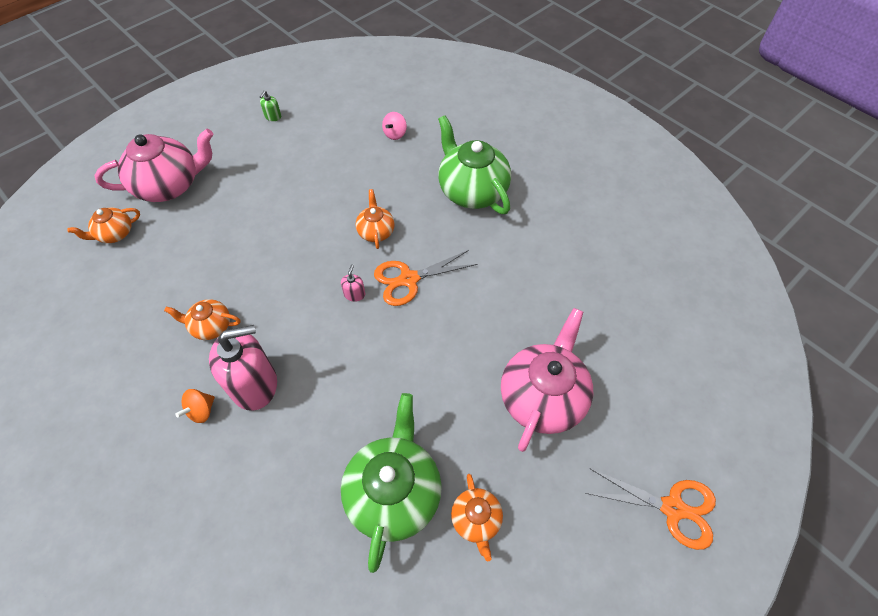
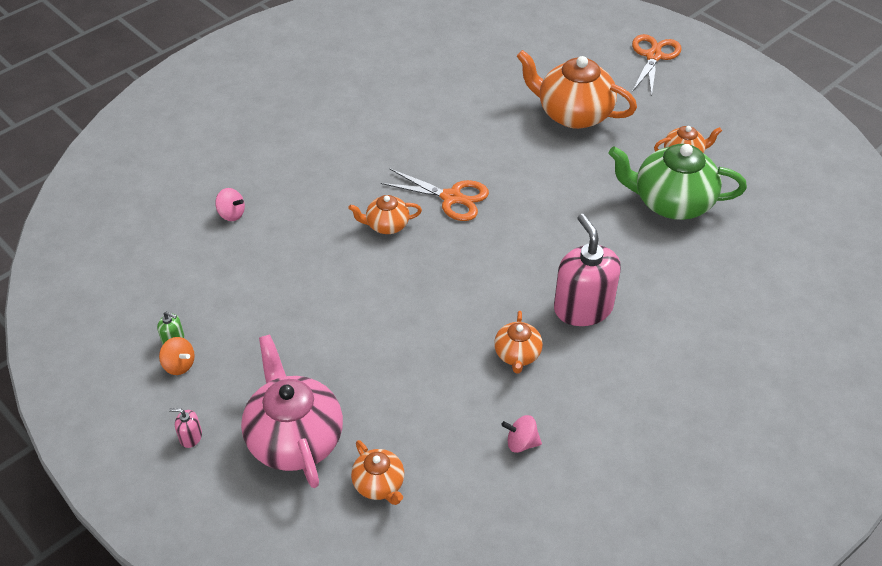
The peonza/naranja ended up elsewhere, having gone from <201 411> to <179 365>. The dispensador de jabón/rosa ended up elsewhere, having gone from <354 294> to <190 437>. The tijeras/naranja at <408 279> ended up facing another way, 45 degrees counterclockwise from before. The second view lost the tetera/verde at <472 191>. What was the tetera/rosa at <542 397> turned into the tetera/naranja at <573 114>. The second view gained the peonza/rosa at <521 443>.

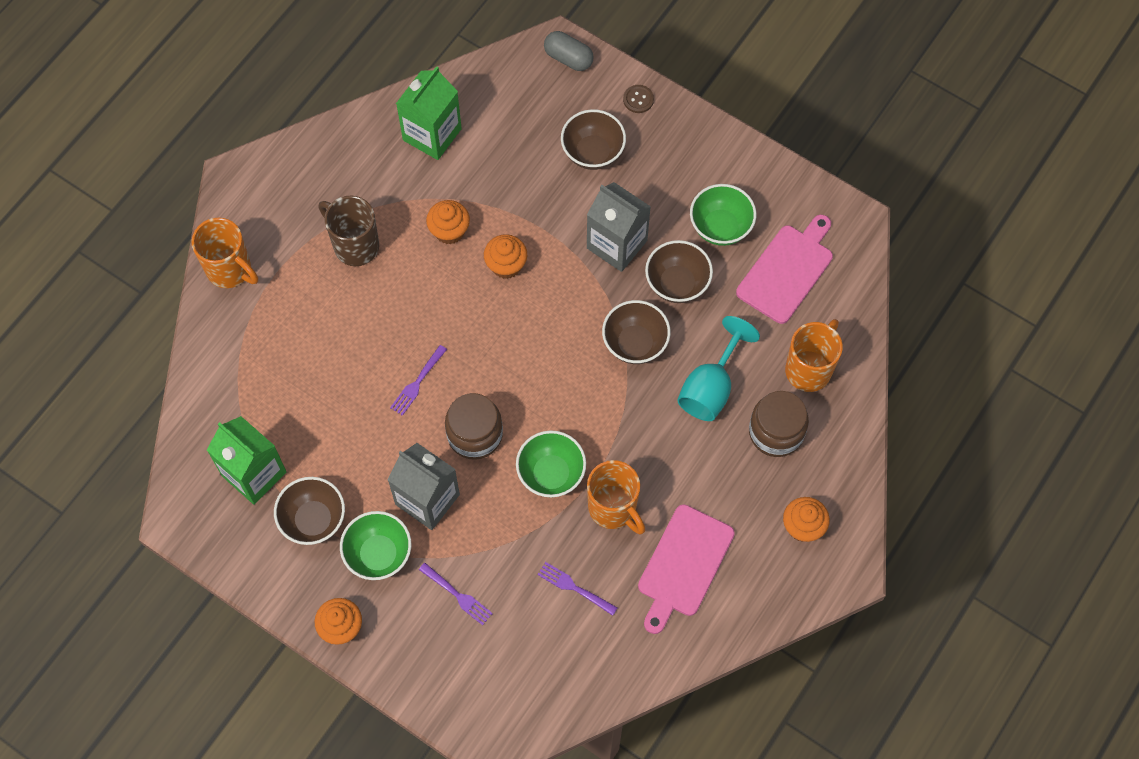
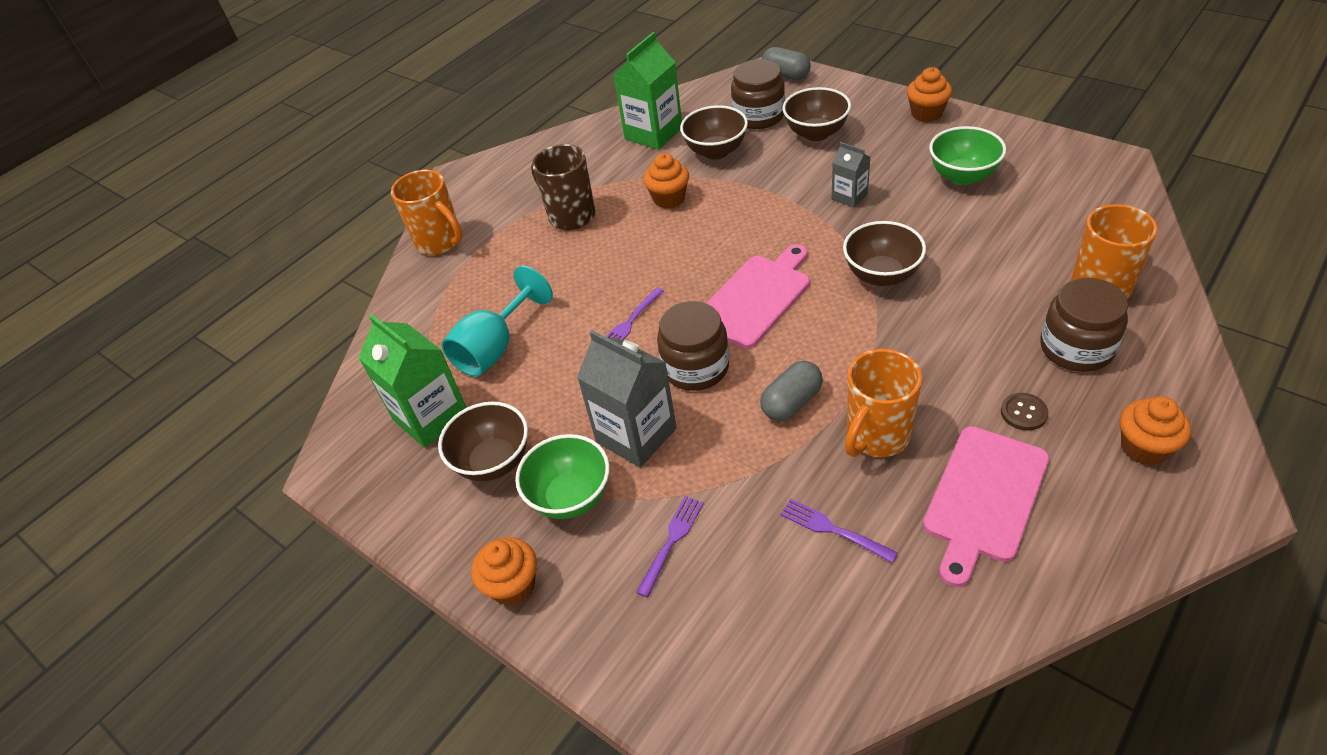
The tenedor/morado at <457 595> ended up facing another way, 105 degrees counterclockwise from before. The magdalena/naranja ended up elsewhere, having gone from <506 265> to <926 113>. Where the cuenco/verde stood at <551 474>, the cápsula/gris came to stand at <791 402>. The size of the cartón de leche/gris at <617 244> changed by a factor of 0.55. The taza/naranja at <613 508> ended up facing another way, 75 degrees clockwise from before. The botón/marrón ended up elsewhere, having gone from <638 99> to <1023 413>. The cuenco/marrón ended up elsewhere, having gone from <677 284> to <716 151>. The copa/turquesa ended up elsewhere, having gone from <710 387> to <495 348>. The tabla de cortar/rosa ended up elsewhere, having gone from <787 270> to <755 298>. The second view gained the tarro/marrón at <758 116>.

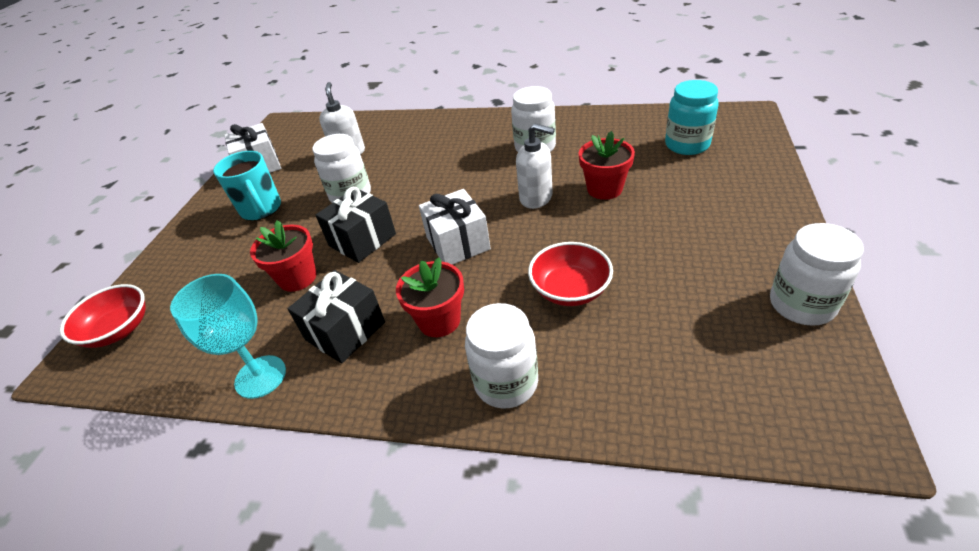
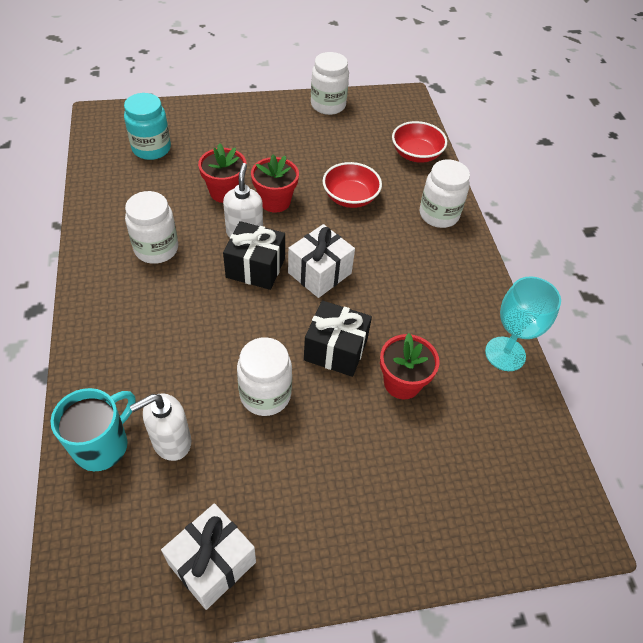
The cuenco/rojo ended up elsewhere, having gone from <119 330> to <416 154>. The taza/turquesa ended up elsewhere, having gone from <261 209> to <102 445>. The regalo/negro ended up elsewhere, having gone from <345 331> to <255 268>. The maceta/rojo ended up elsewhere, having gone from <439 320> to <275 201>.

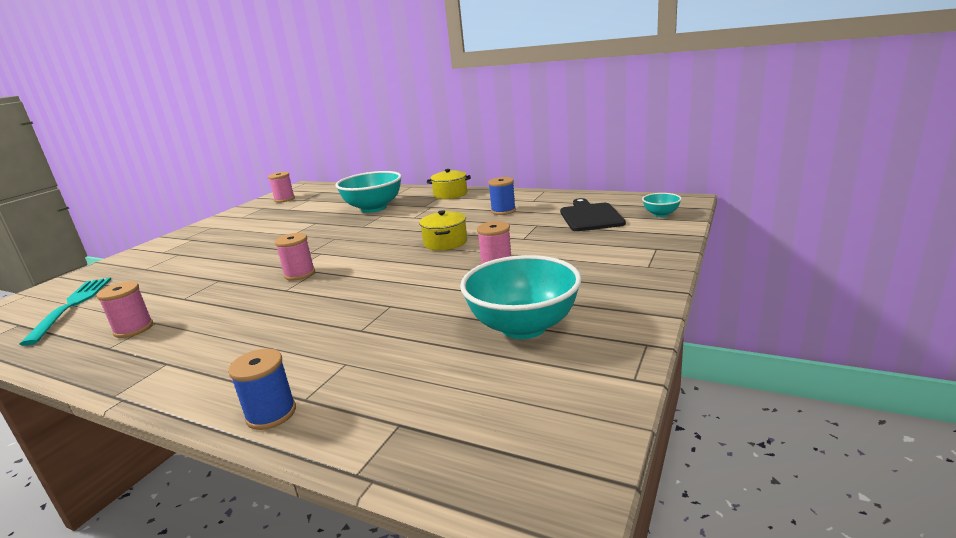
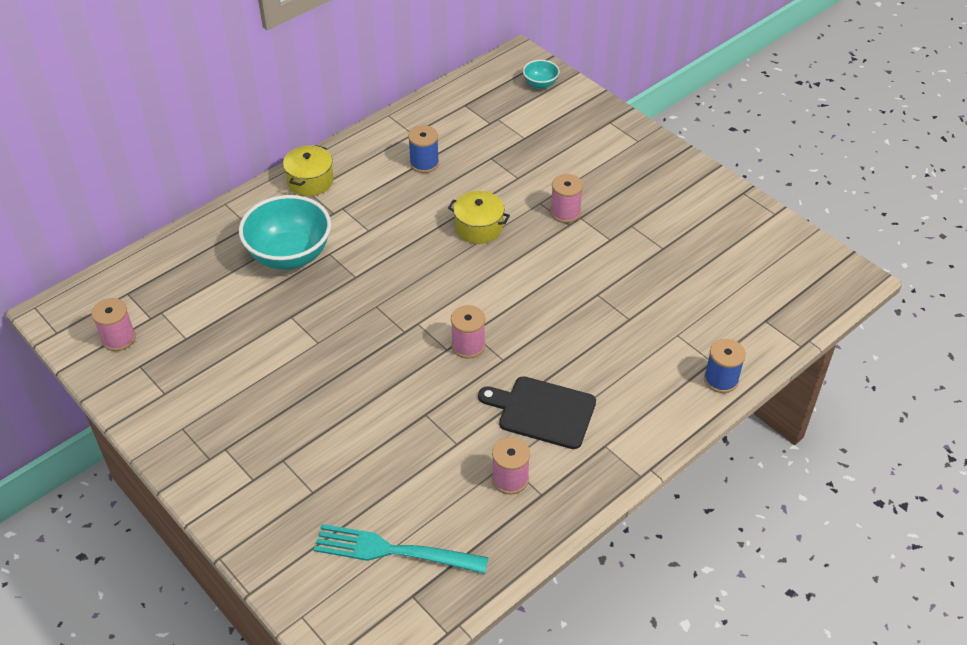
The second view lost the cuenco/turquesa at <523 326>. The tabla de cortar/negro ended up elsewhere, having gone from <590 216> to <542 411>.

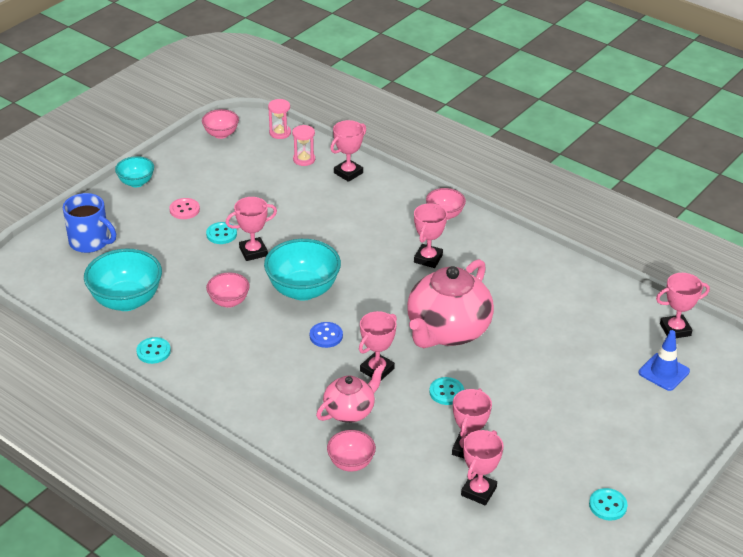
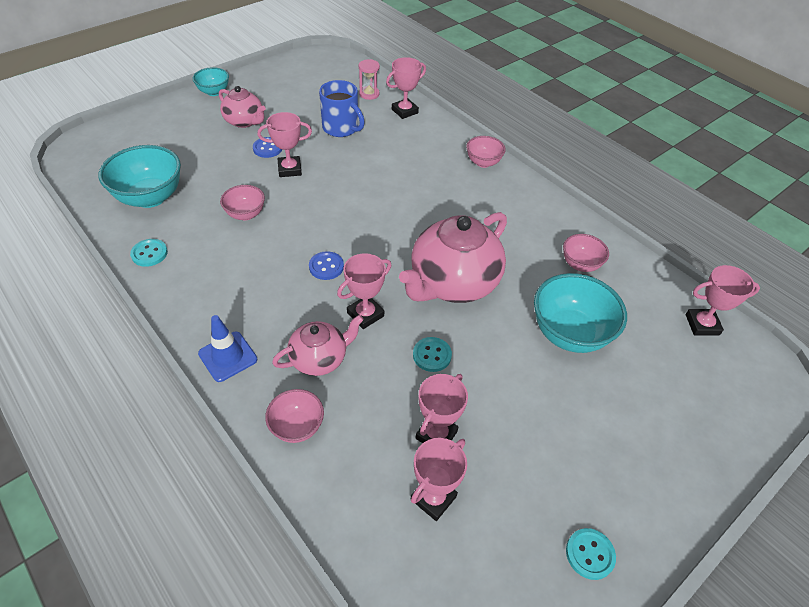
The taza/azul ended up elsewhere, having gone from <90 242> to <341 128>. Where the botón/rosa stood at <184 210>, the tetera/rosa came to stand at <244 121>. The cuenco/rosa ended up elsewhere, having gone from <221 134> to <580 264>. What was the botón/turquesa at <221 234> turned into the botón/azul at <267 148>. The cuenco/turquesa ended up elsewhere, having gone from <303 290> to <569 334>. The second view lost the reloj de arena/rosa at <280 133>. The second view lost the trofeo/rosa at <428 259>. The cono de tráfico/azul ended up elsewhere, having gone from <663 372> to <228 356>.

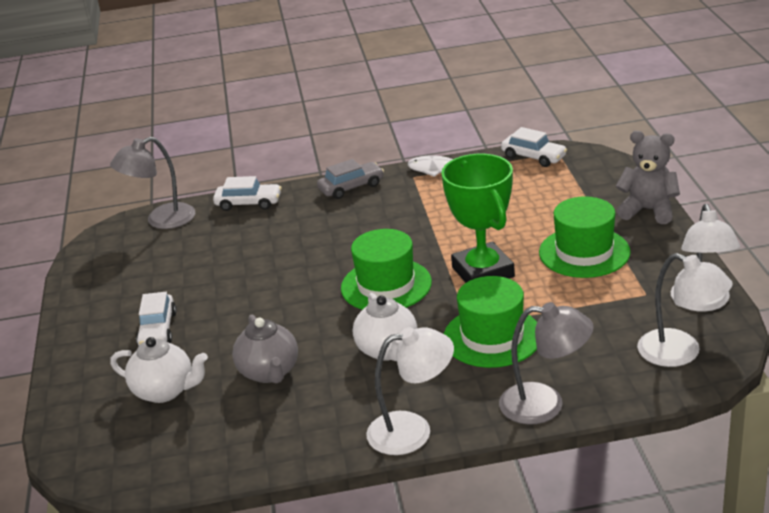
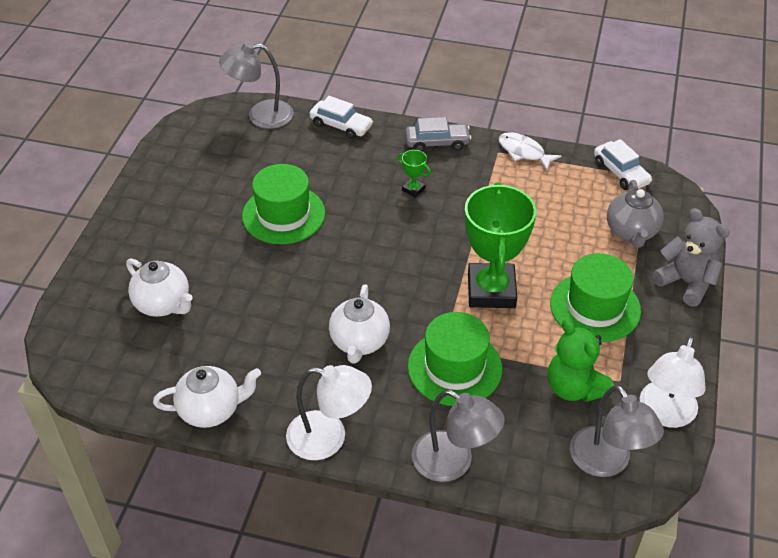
The second view lost the coche/blanco at <158 330>. The tetera/gris ended up elsewhere, having gone from <269 372> to <631 232>. The sombrero/verde ended up elsewhere, having gone from <386 285> to <283 214>. What was the lámpara/blanco at <680 353> turned into the lámpara/gris at <607 462>. The second view gained the tetera/blanco at <211 410>. The second view gained the trofeo/verde at <413 189>. The second view gained the osito/verde at <574 388>.

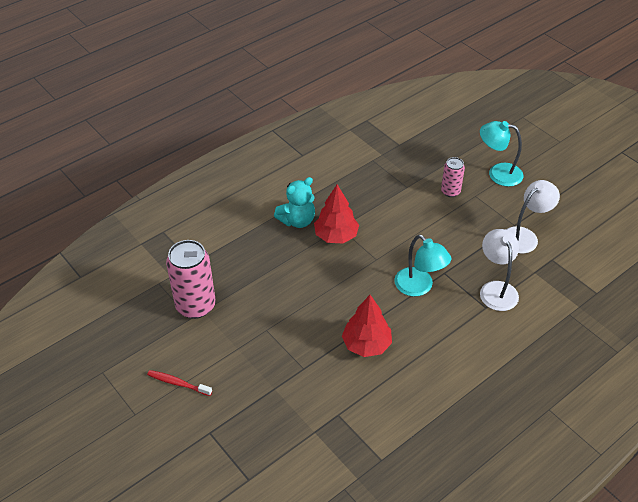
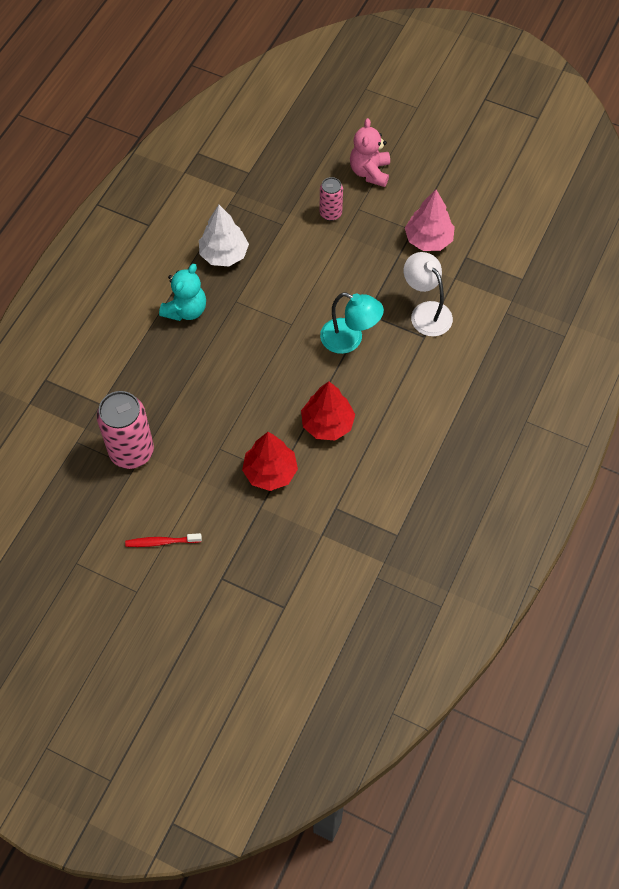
The árbol/rojo ended up elsewhere, having gone from <336 236> to <270 472>. Where the lámpara/turquesa stood at <498 173>, the osito/rosa came to stand at <370 172>. Where the lámpara/blanco stood at <524 236>, the árbol/rosa came to stand at <428 239>. The second view gained the árbol/blanco at <224 254>.

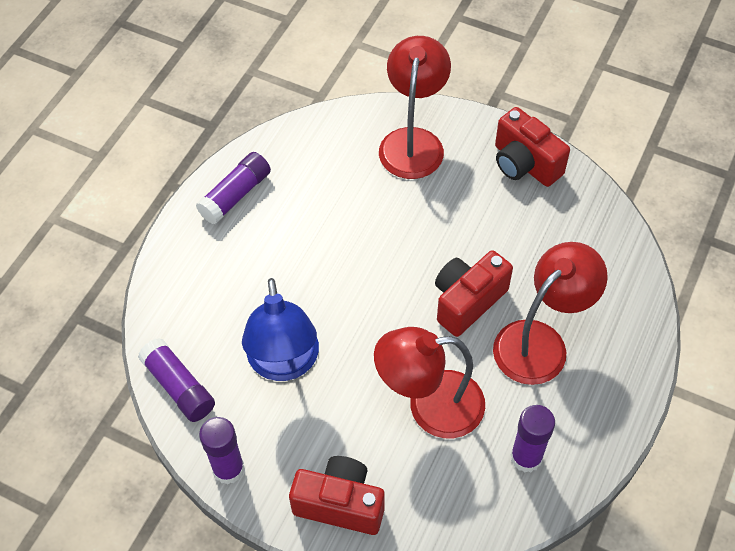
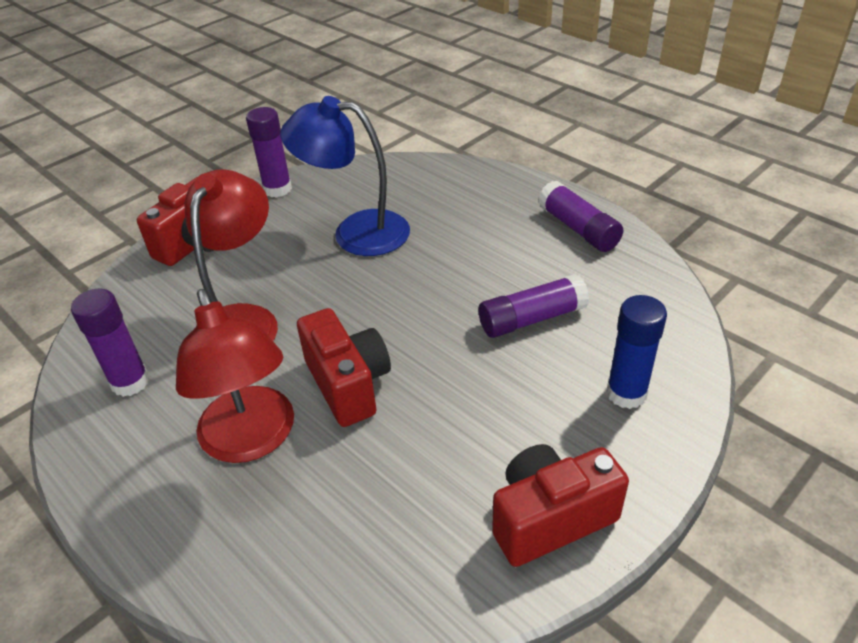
The barra de pegamento/morado ended up elsewhere, having gone from <179 386> to <532 318>. Where the lámpara/rojo stood at <413 141>, the barra de pegamento/azul came to stand at <626 393>.

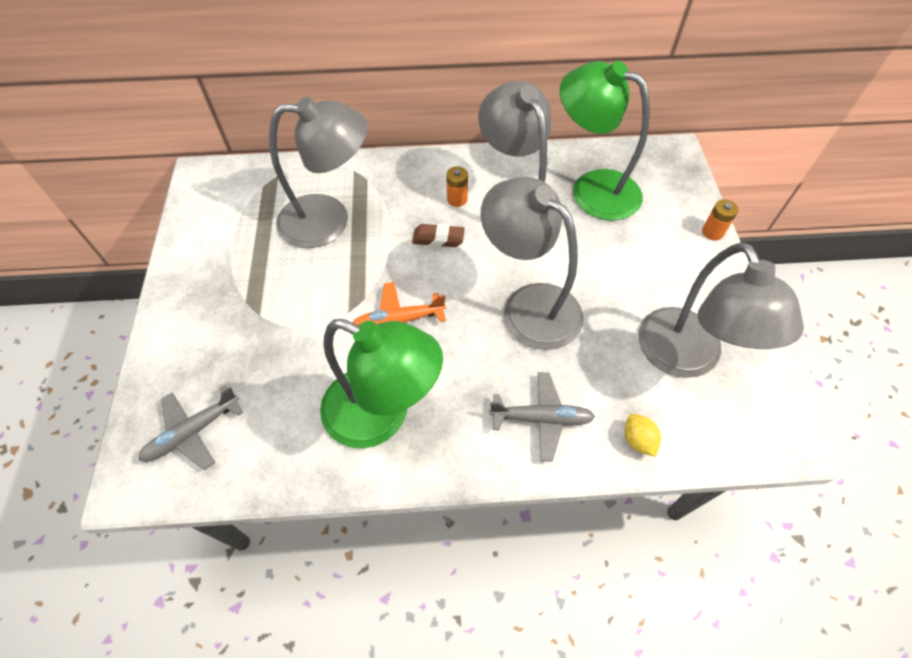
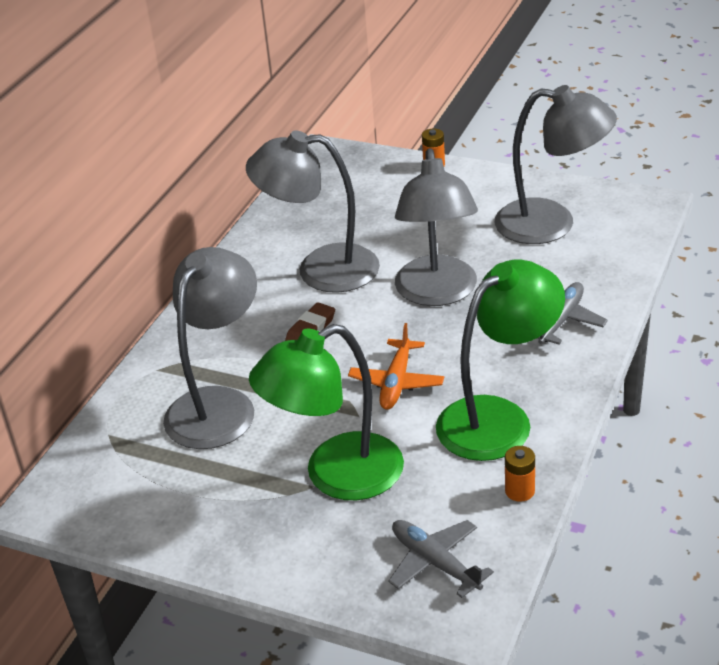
The avión/gris at <193 432> ended up facing another way, 150 degrees clockwise from before. The pila/naranja ended up elsewhere, having gone from <457 199> to <520 491>. The lámpara/gris at <529 305> ended up facing another way, 75 degrees counterclockwise from before. The lámpara/verde ended up elsewhere, having gone from <592 189> to <336 476>. The second view lost the limón/amarillo at <637 440>.

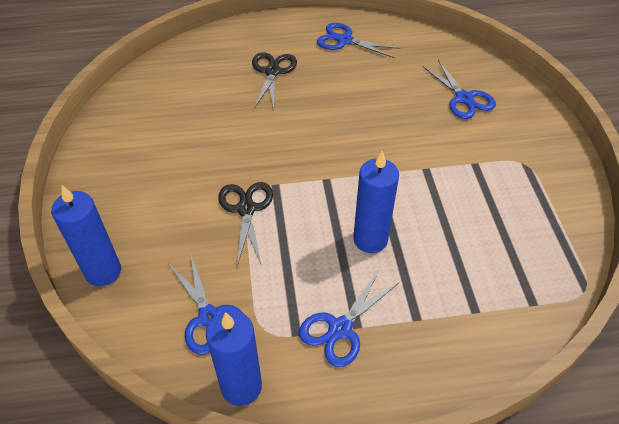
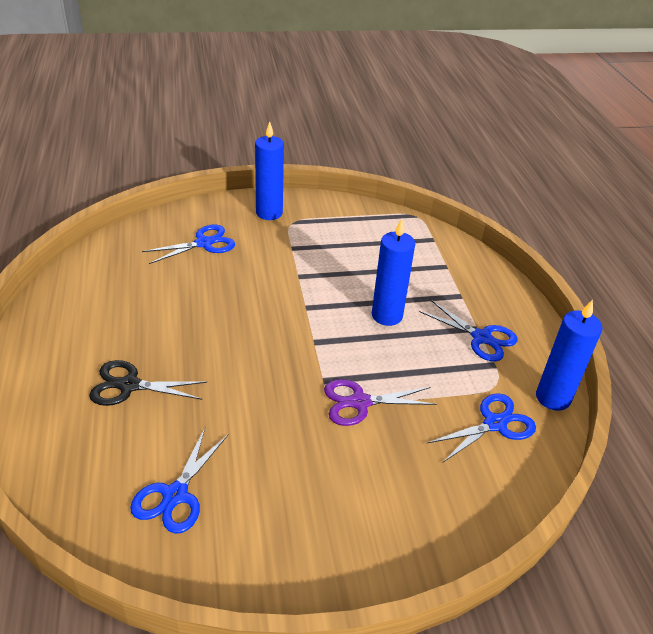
The vela/azul ended up elsewhere, having gone from <103 271> to <269 213>. What was the tijeras/negro at <246 209> turned into the tijeras/morado at <359 402>. The tijeras/azul ended up elsewhere, having gone from <344 40> to <175 495>.

